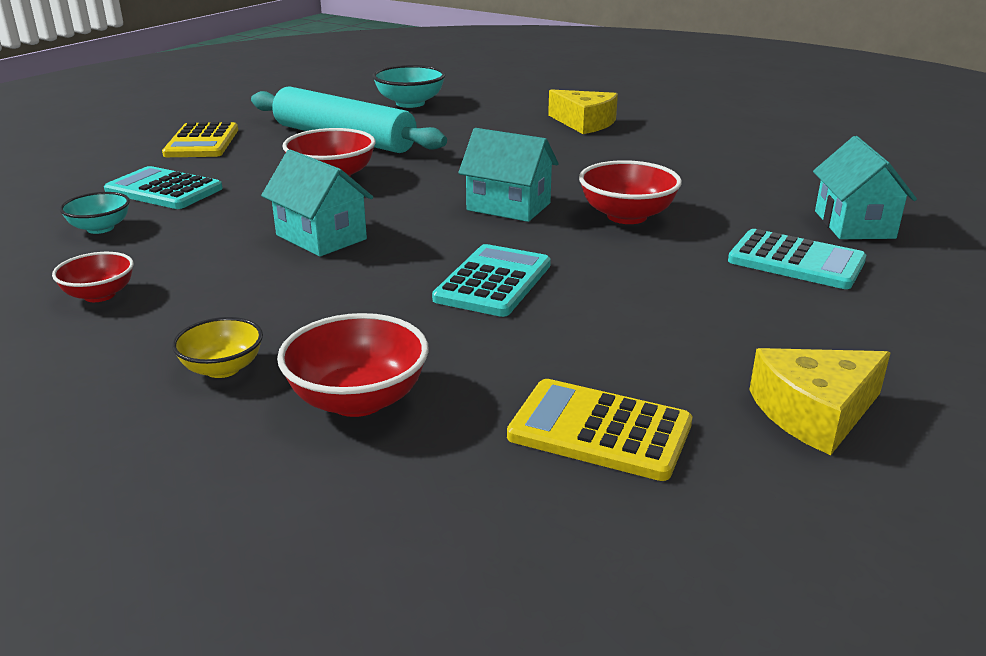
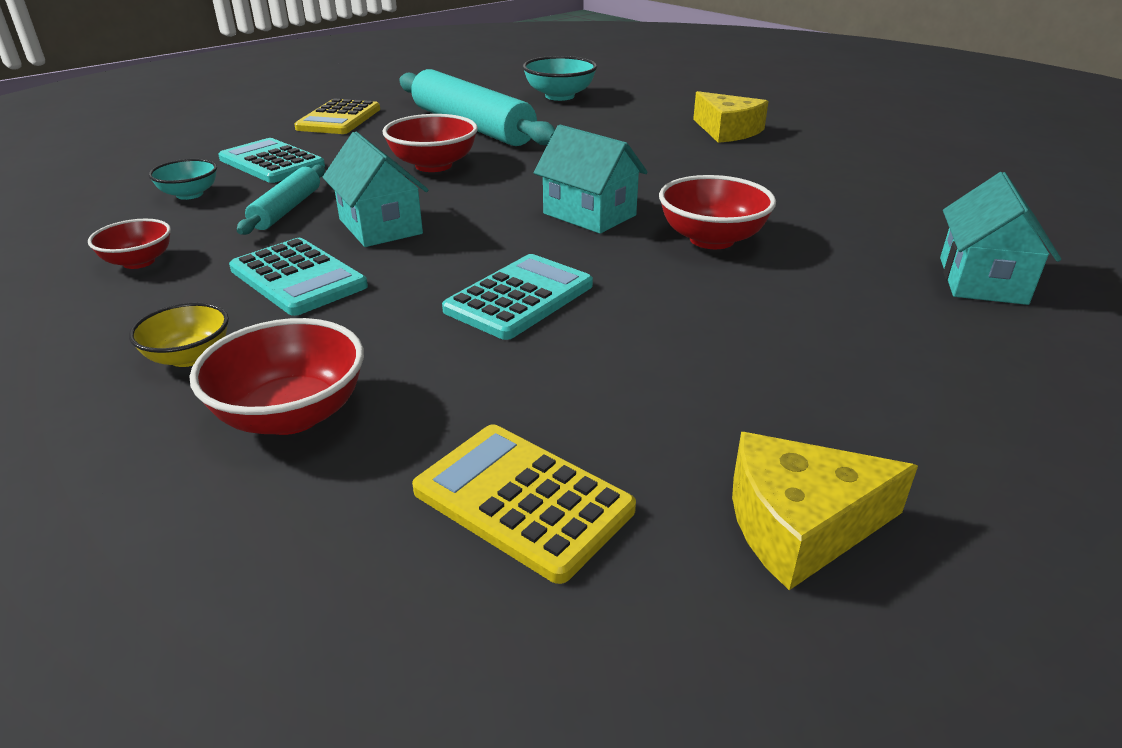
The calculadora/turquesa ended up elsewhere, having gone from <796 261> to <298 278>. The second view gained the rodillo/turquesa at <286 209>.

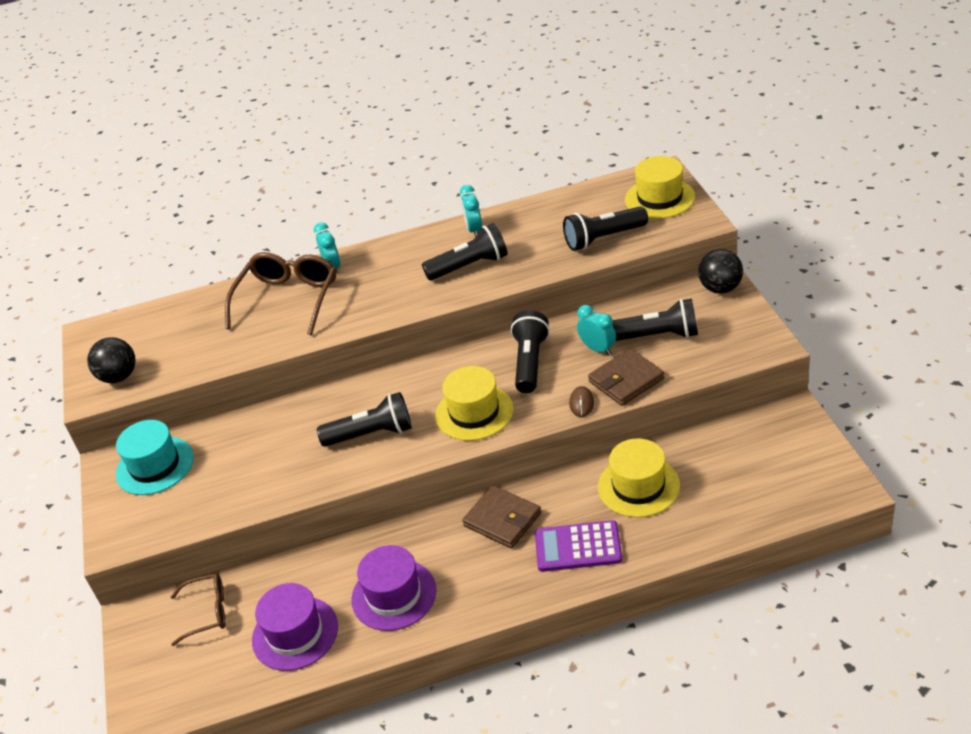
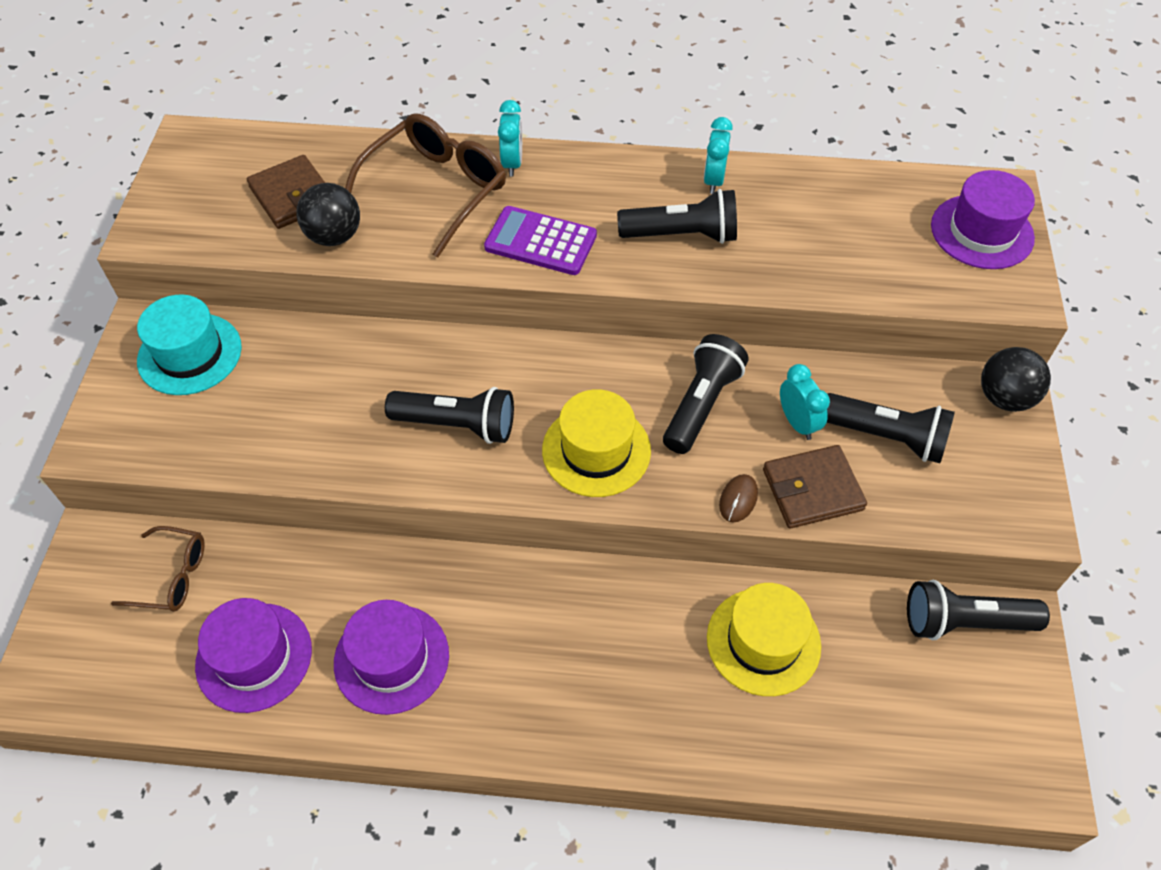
The pelota/negro ended up elsewhere, having gone from <119 377> to <334 236>. The cartera/marrón ended up elsewhere, having gone from <502 520> to <293 196>. The calculadora/morado ended up elsewhere, having gone from <578 547> to <540 242>. The lámpara de mano/negro ended up elsewhere, having gone from <603 238> to <964 622>. What was the sombrero/amarillo at <659 198> turned into the sombrero/morado at <982 232>.

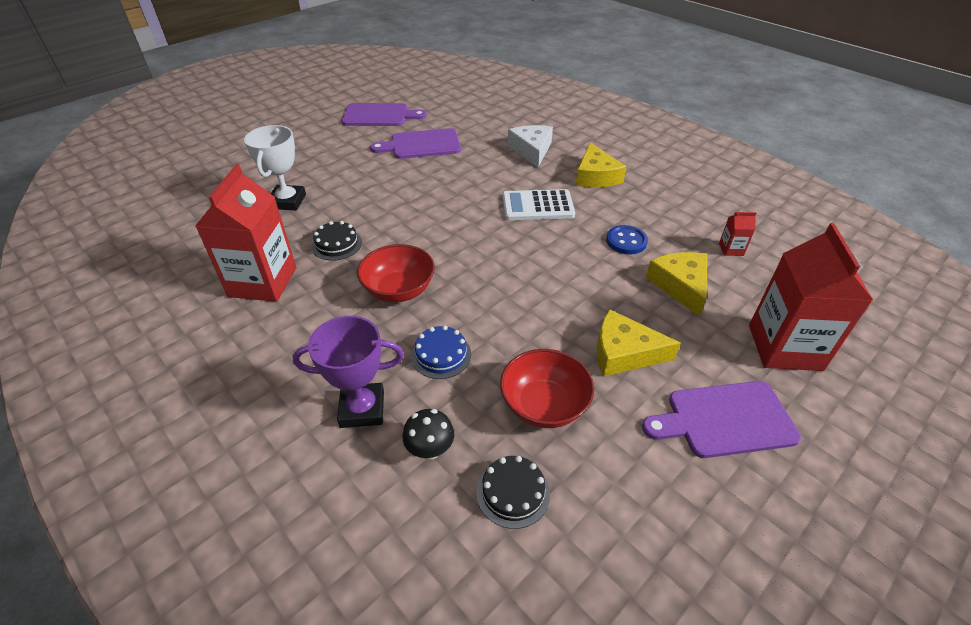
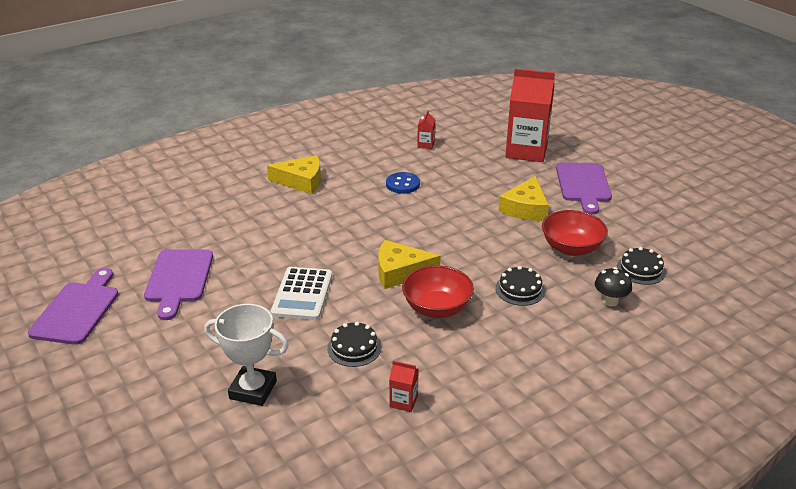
The size of the cartón de leche/rojo at <263 282> changed by a factor of 0.41. The second view lost the trofeo/morado at <362 409>. What was the tarta/azul at <441 355> turned into the tarta/negro at <520 289>. The calculadora/blanco ended up elsewhere, having gone from <537 206> to <302 294>. The second view lost the queso/blanco at <532 150>. The queso/amarillo ended up elsewhere, having gone from <680 285> to <400 272>.

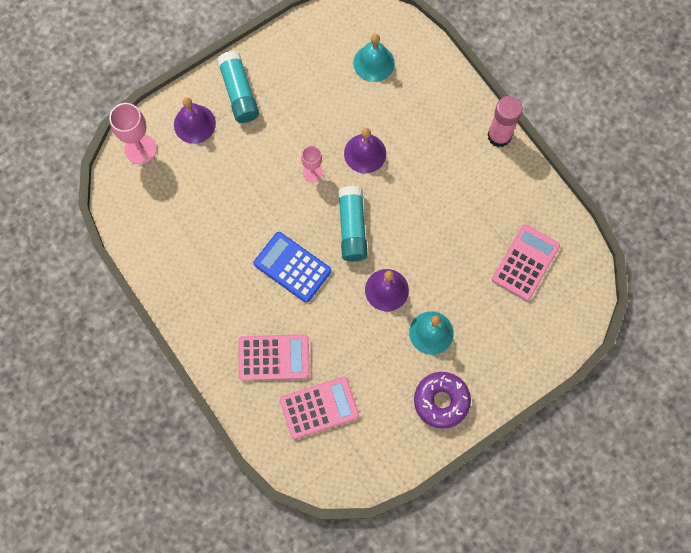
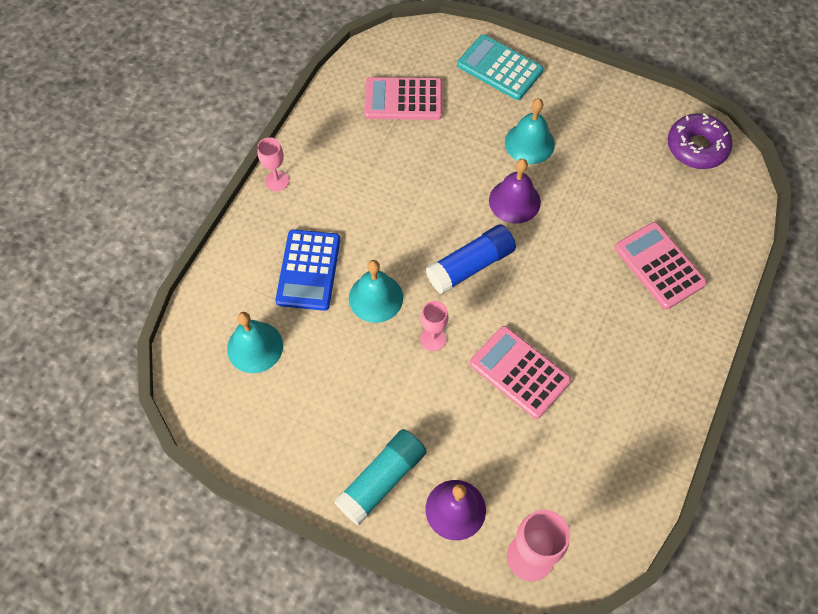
The calculadora/azul ended up elsewhere, having gone from <292 267> to <308 270>. The calculadora/rosa ended up elsewhere, having gone from <319 408> to <519 372>. What was the barra de pegamento/turquesa at <352 228> turned into the barra de pegamento/azul at <470 266>. What was the campana/morado at <365 153> turned into the campana/turquesa at <375 298>. The rosquilla/morado ended up elsewhere, having gone from <441 401> to <696 147>. Where the barra de pegamento/rosa stood at <499 136>, the copa/rosa came to stand at <277 181>. The second view gained the calculadora/turquesa at <499 68>.

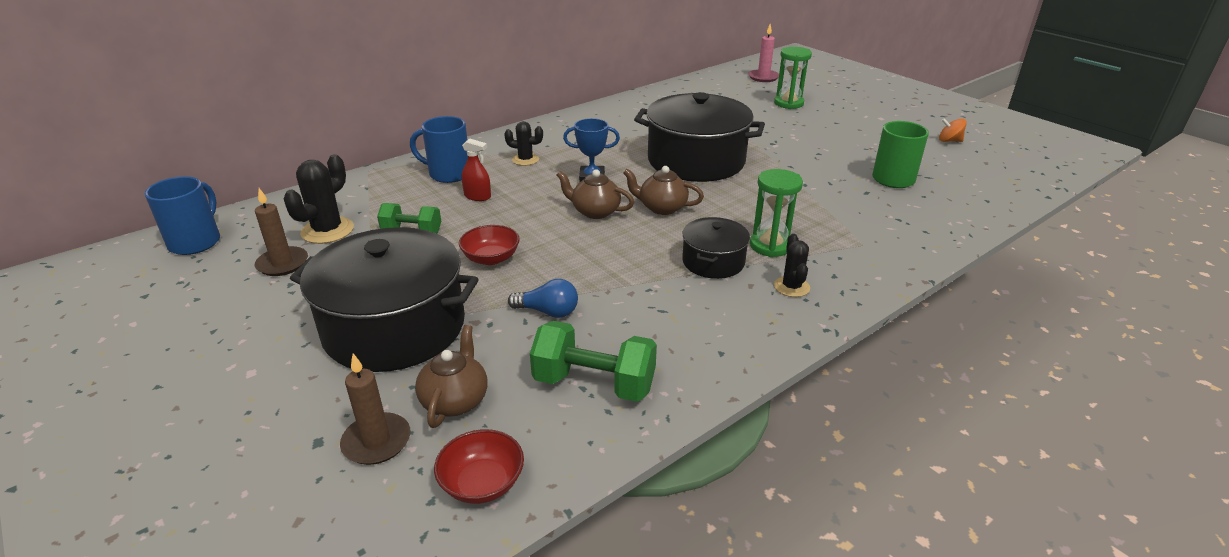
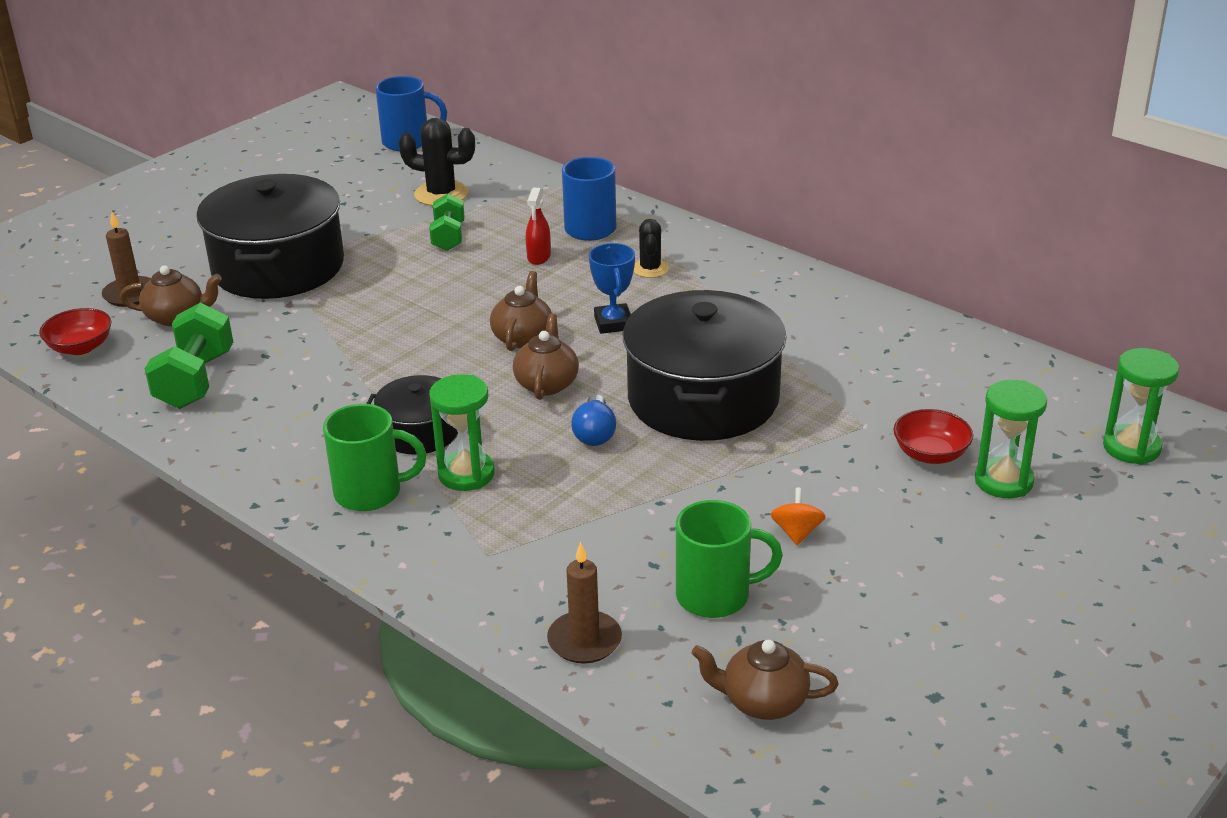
The vela/marrón ended up elsewhere, having gone from <282 264> to <584 640>. The cuenco/rojo ended up elsewhere, having gone from <491 258> to <930 454>. The bombilla/azul ended up elsewhere, having gone from <548 312> to <594 433>. Where the vela/rosa stood at <763 77>, the reloj de arena/verde came to stand at <1131 447>. Where the cactus/negro stood at <791 287>, the taza/verde came to stand at <371 493>. The peonza/naranja ended up elsewhere, having gone from <949 141> to <796 532>. The second view gained the tetera/marrón at <763 701>.

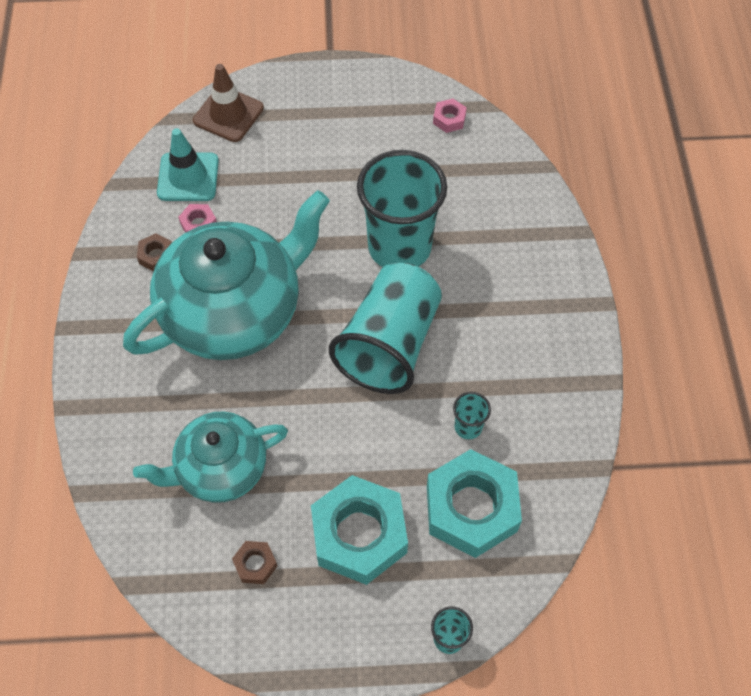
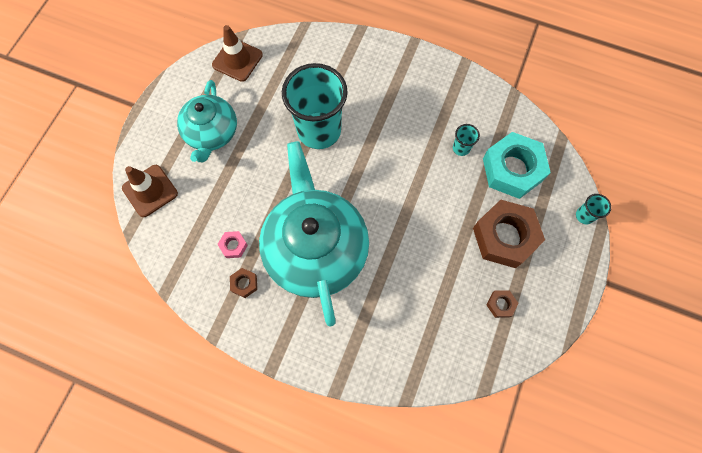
The tetera/turquesa ended up elsewhere, having gone from <220 468> to <212 133>. The second view lost the cono de tráfico/turquesa at <188 177>. What was the tuerca/turquesa at <359 534> turned into the tuerca/marrón at <504 237>. The second view lost the vaso/turquesa at <389 344>. Where the tuerca/rosa stood at <449 119>, the cono de tráfico/marrón came to stand at <237 60>.

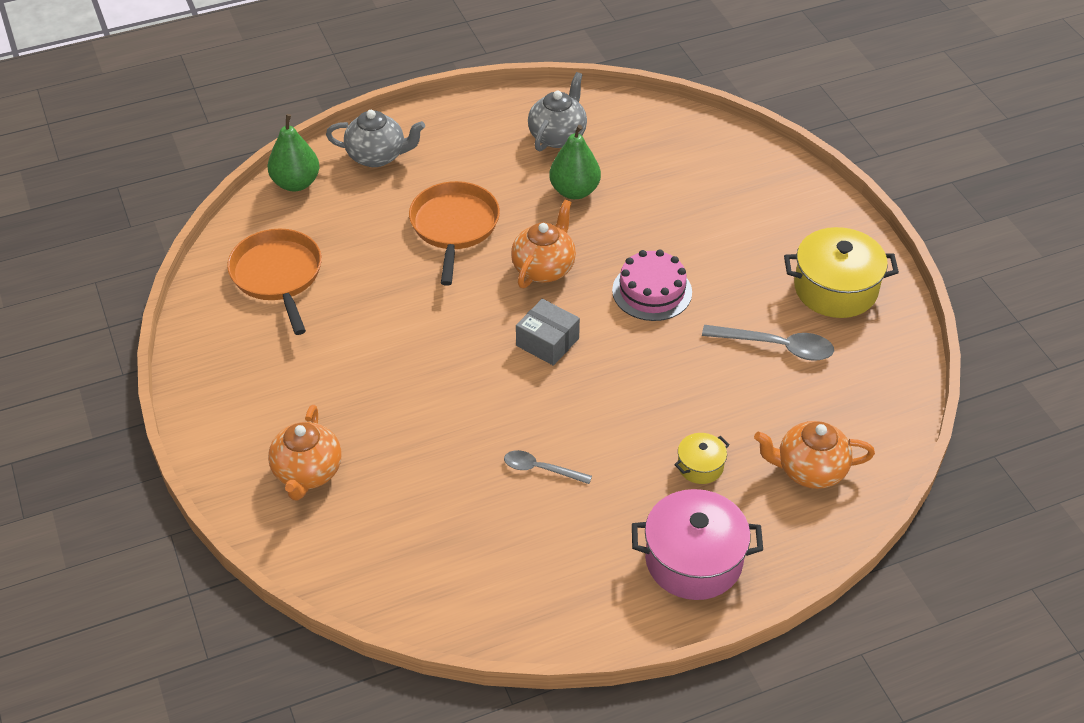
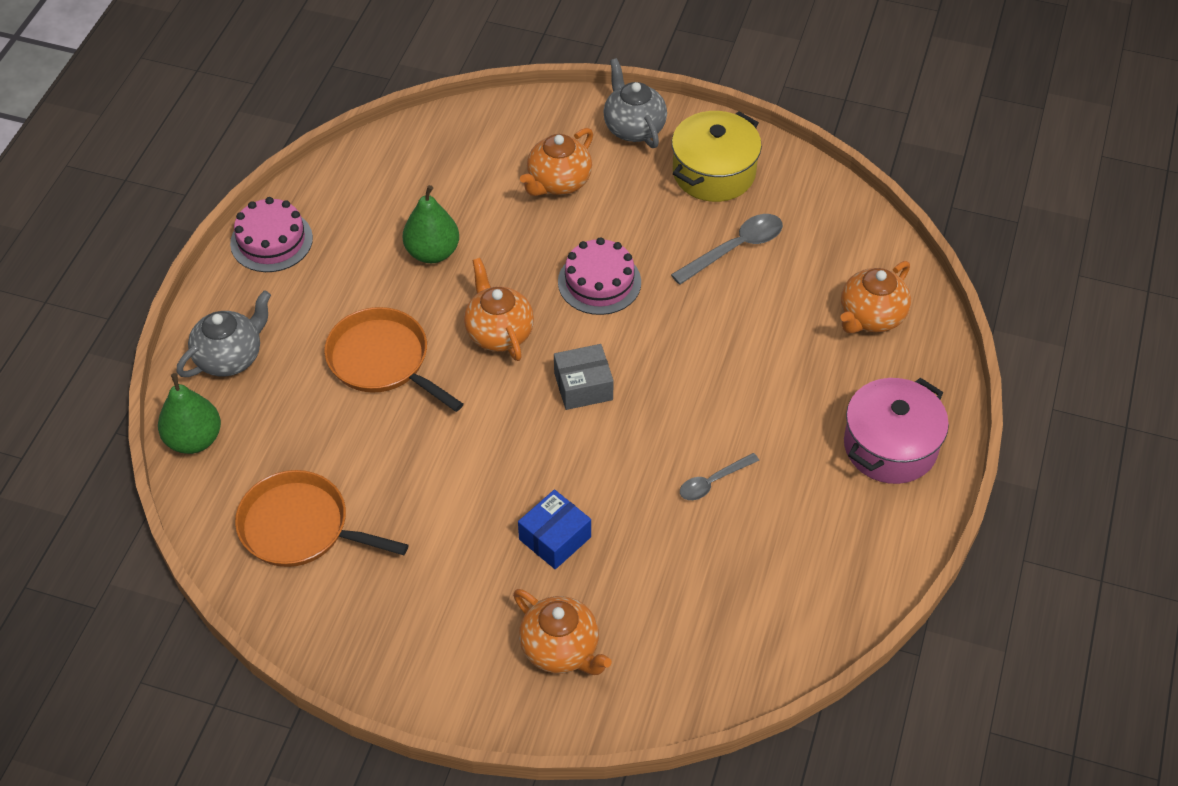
The tetera/gris ended up elsewhere, having gone from <558 136> to <633 128>. The second view lost the olla/amarillo at <700 466>. The second view gained the tarta/rosa at <271 241>. The second view gained the caja/azul at <555 538>. The second view gained the tetera/naranja at <558 182>.

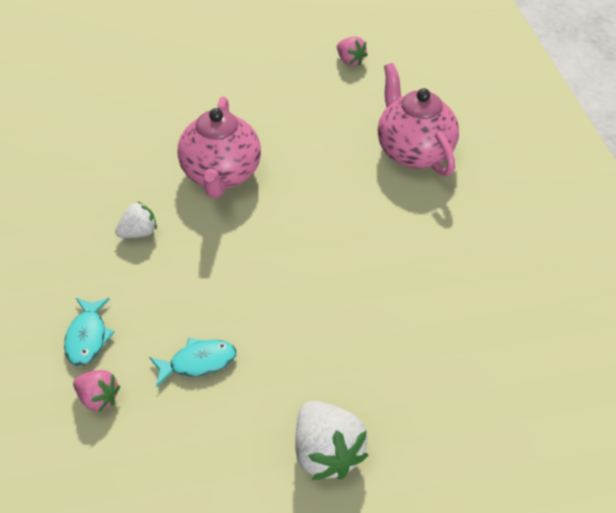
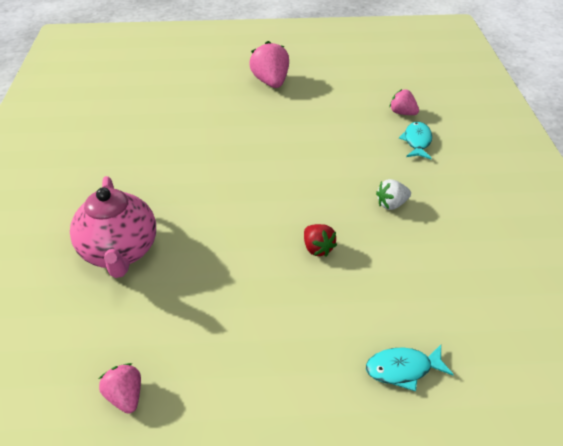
The pez/turquesa ended up elsewhere, having gone from <198 362> to <403 369>. Where the tetera/rosa stood at <221 175>, the fresa/rojo came to stand at <317 248>. What was the fresa/blanco at <326 453> turned into the fresa/rosa at <271 82>.

